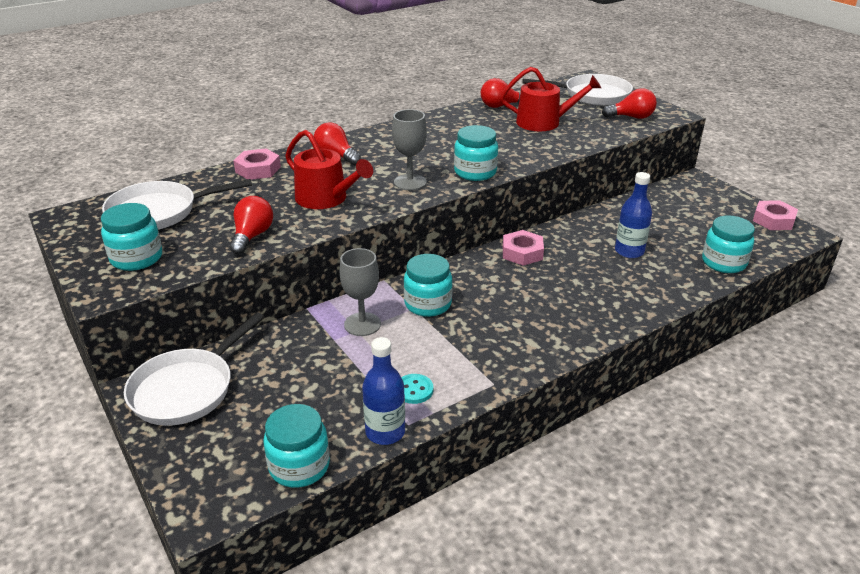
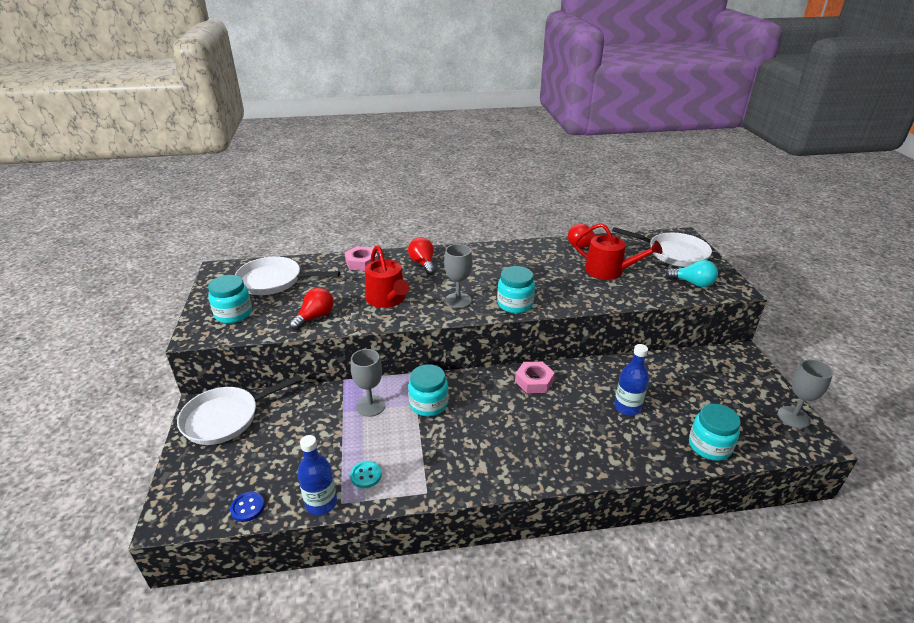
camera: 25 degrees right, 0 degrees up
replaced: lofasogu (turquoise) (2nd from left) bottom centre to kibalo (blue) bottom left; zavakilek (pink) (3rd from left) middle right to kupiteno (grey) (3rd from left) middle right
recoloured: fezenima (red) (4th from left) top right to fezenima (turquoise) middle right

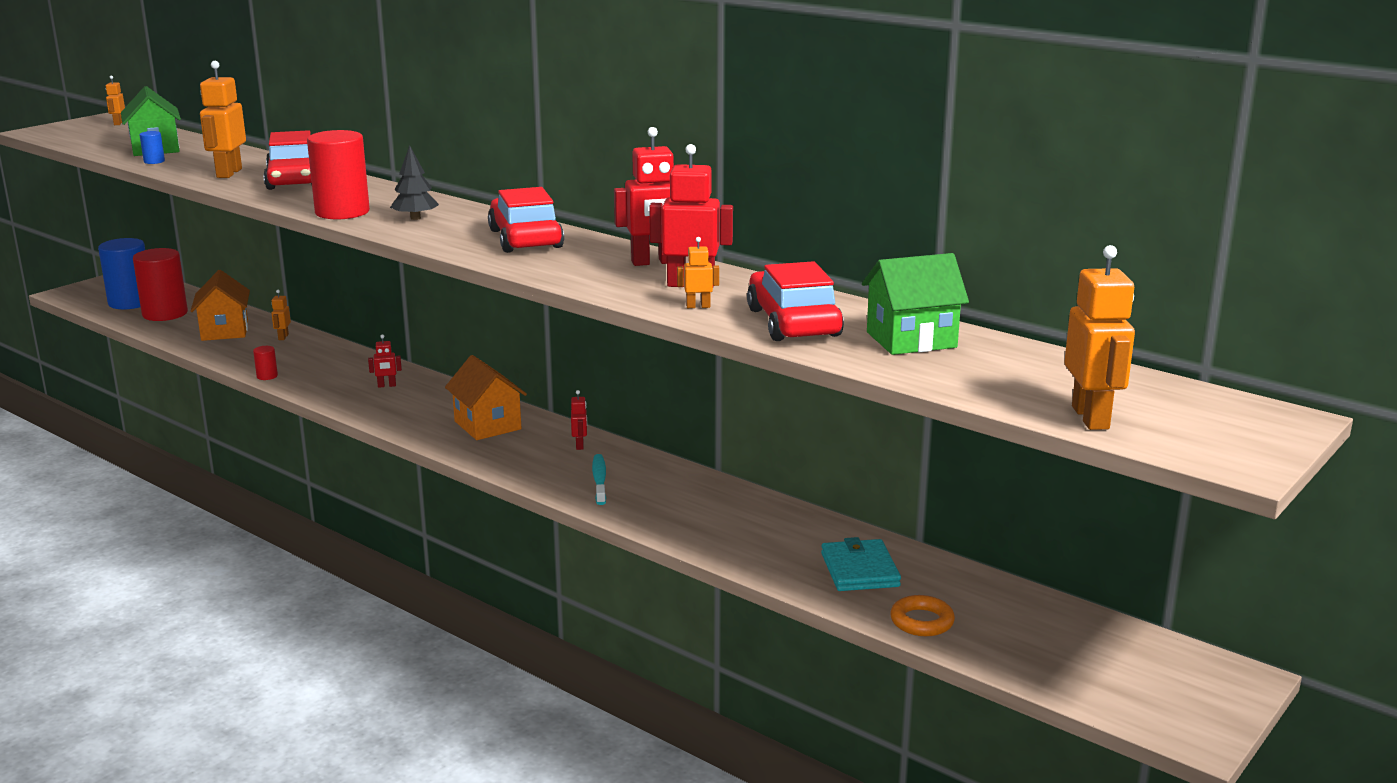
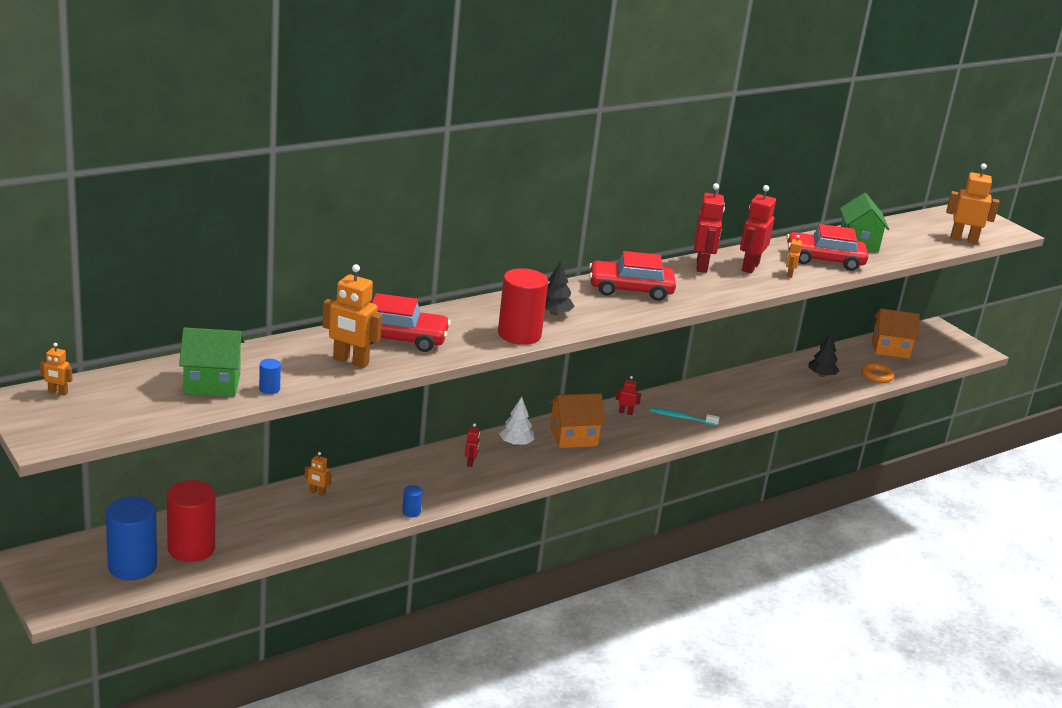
camera: 75 degrees left, 5 degrees up
added: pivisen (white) centre
moved: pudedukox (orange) (1st from left in the first image) middle left to pudedukox (orange) (2nd from left) middle right
replaced: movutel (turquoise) bottom centre to pivisen (black) (2nd from left) middle right
recoloured: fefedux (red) (2nd from left) middle left to fefedux (blue) (3rd from left) bottom centre

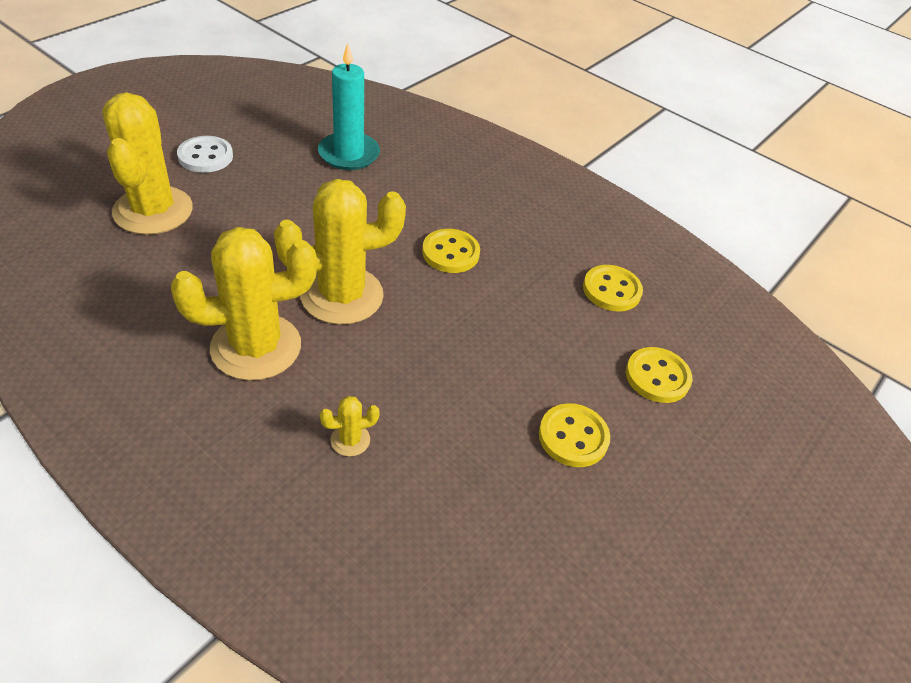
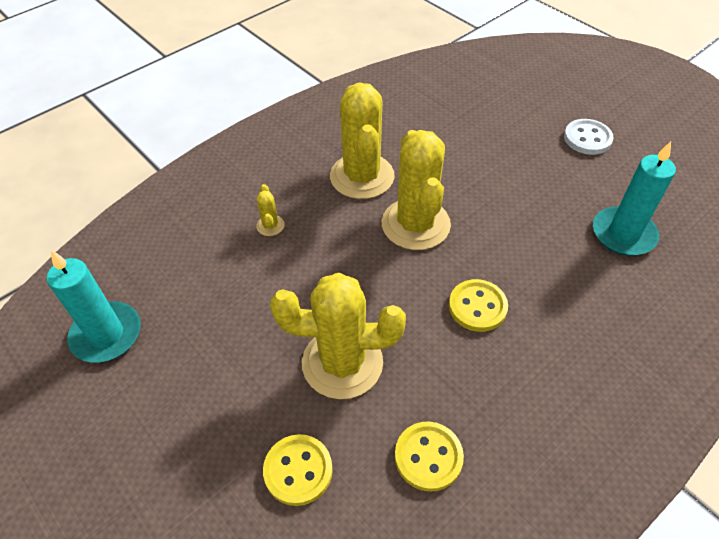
camera: 105 degrees right, 5 degrees up
removed: kibalo (yellow) (2nd from left) centre
added: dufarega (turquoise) (1st from left) middle left
moved: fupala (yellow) (1st from left in the first image) top left to fupala (yellow) (2nd from left) centre

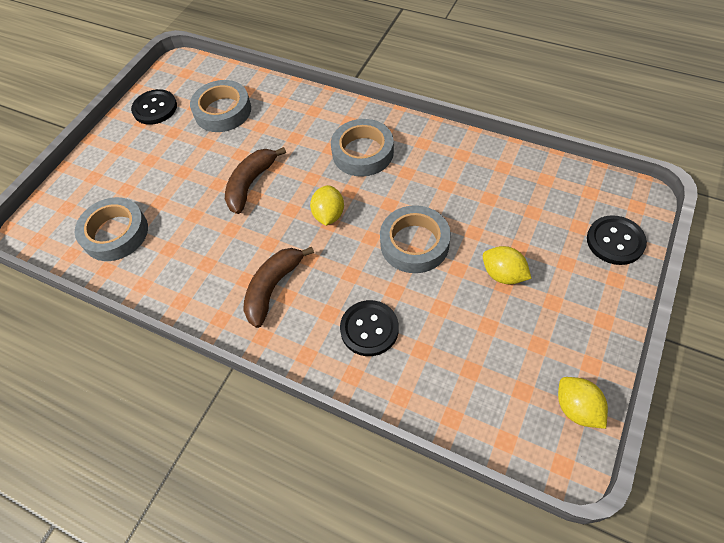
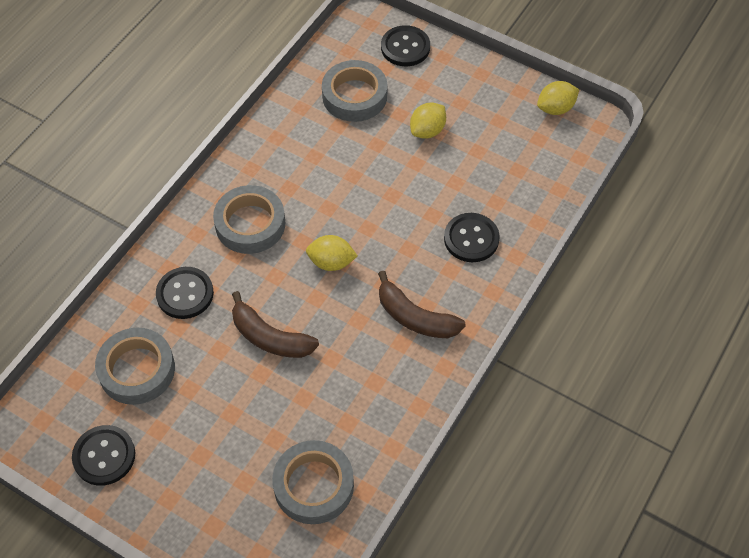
camera: 90 degrees left, 0 degrees up
added: kibalo (black) (2nd from left) middle left
moved: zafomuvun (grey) (4th from left) centre to top centre

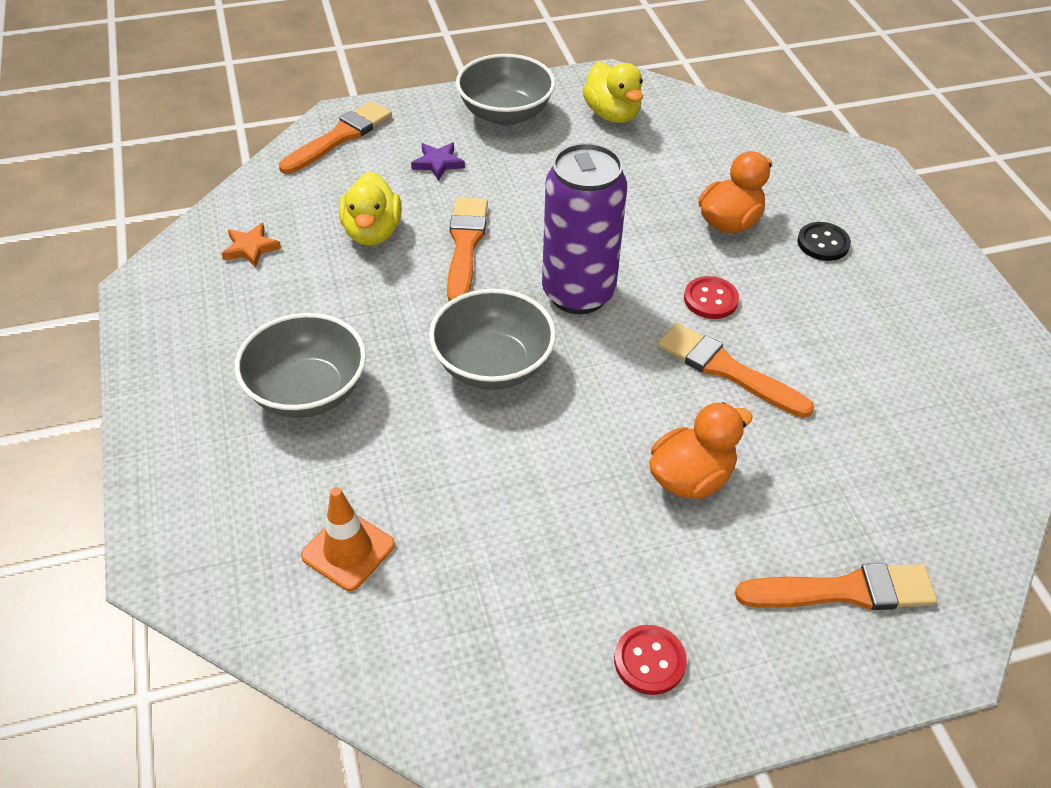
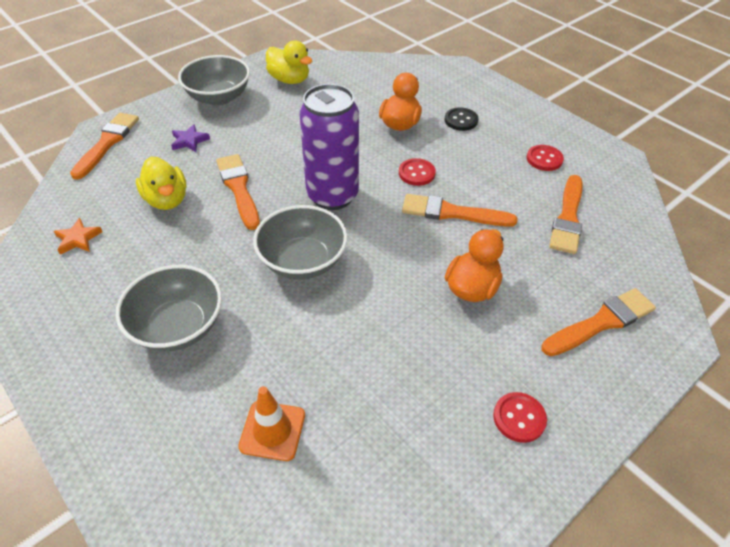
camera: 25 degrees left, 0 degrees up
added: kibalo (red) (3rd from left) top right; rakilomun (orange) (4th from left) middle right

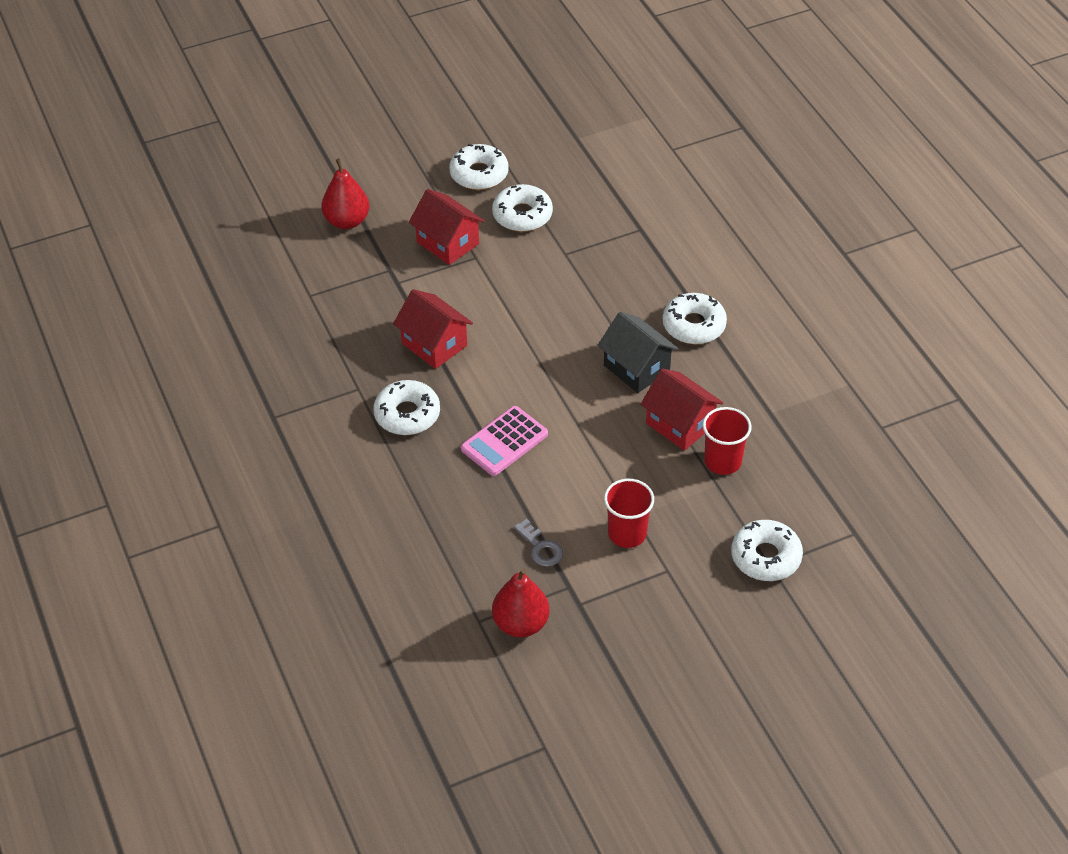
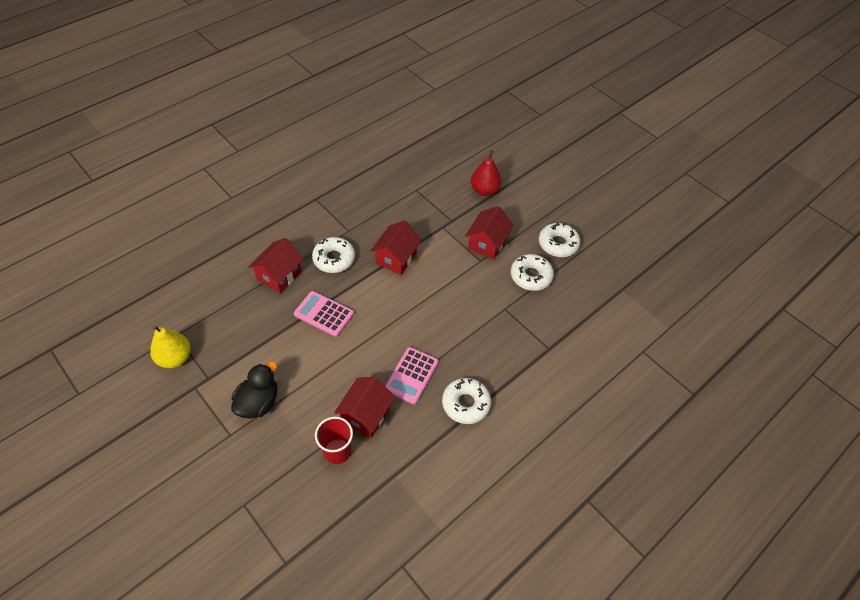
camera: 70 degrees right, 5 degrees up
removed: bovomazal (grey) centre; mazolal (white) (5th from left) middle right
added: pudedukox (red) (1st from left) middle left
replaced: pudedukox (black) centre to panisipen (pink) (2nd from left) centre; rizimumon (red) (1st from left) centre to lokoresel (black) middle left
recoloured: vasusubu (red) (2nd from left) bottom centre to vasusubu (yellow) middle left

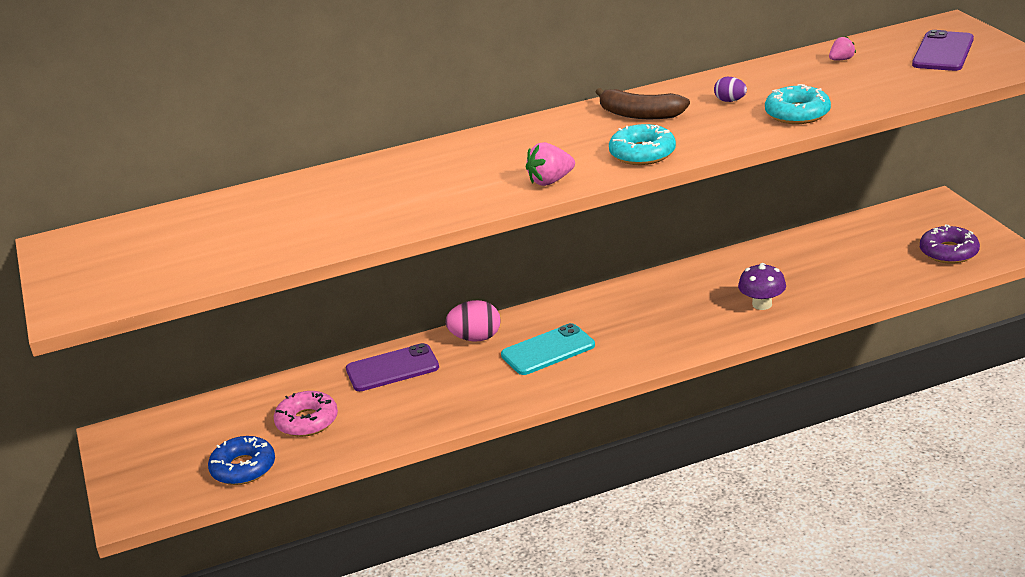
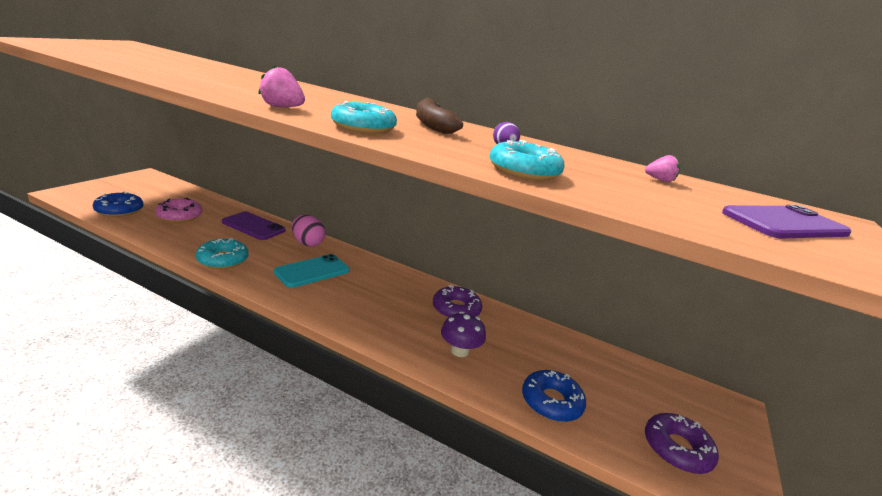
camera: 40 degrees right, 5 degrees down
added: mazolal (turquoise) (1st from left) middle left; mazolal (purple) (1st from left) centre; mazolal (blue) (2nd from left) bottom centre
turned: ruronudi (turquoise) centre = centre 60 degrees counterclockwise

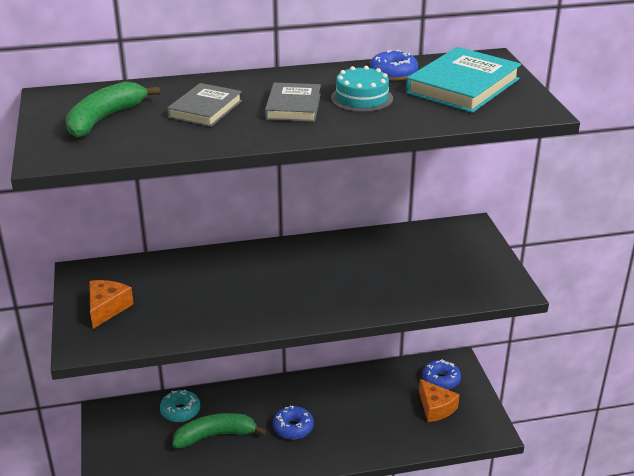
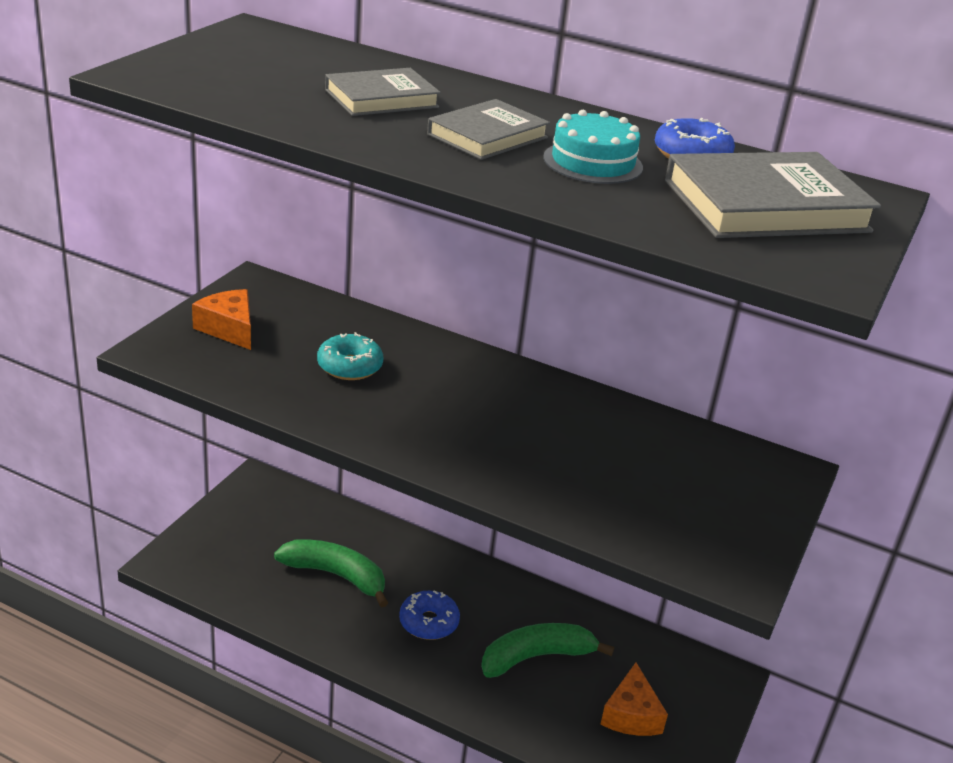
camera: 35 degrees right, 0 degrees up
removed: mazolal (blue) (3rd from left) bottom right
moved: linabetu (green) (1st from left in the first image) top left to linabetu (green) (2nd from left) bottom centre; mazolal (turquoise) bottom left to centre
recoloured: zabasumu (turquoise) top right to zabasumu (grey) (3rd from left) top right
turned: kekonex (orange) (1st from left) middle left = middle left 90 degrees counterclockwise

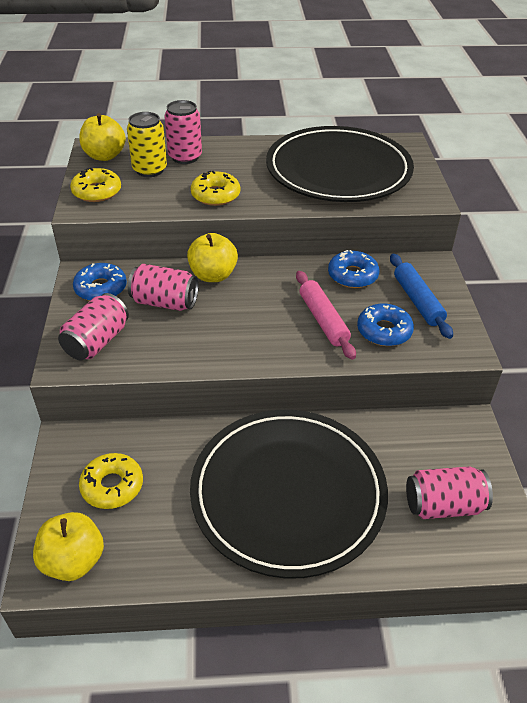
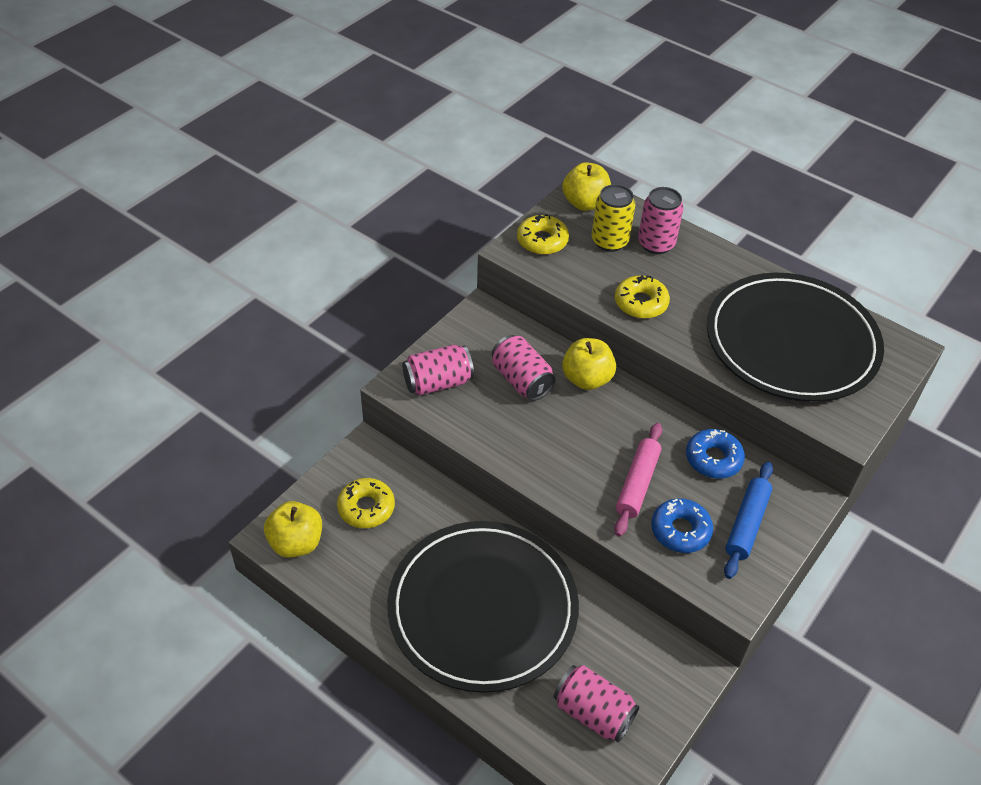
camera: 40 degrees right, 5 degrees up
removed: mazolal (blue) (1st from left) middle left

